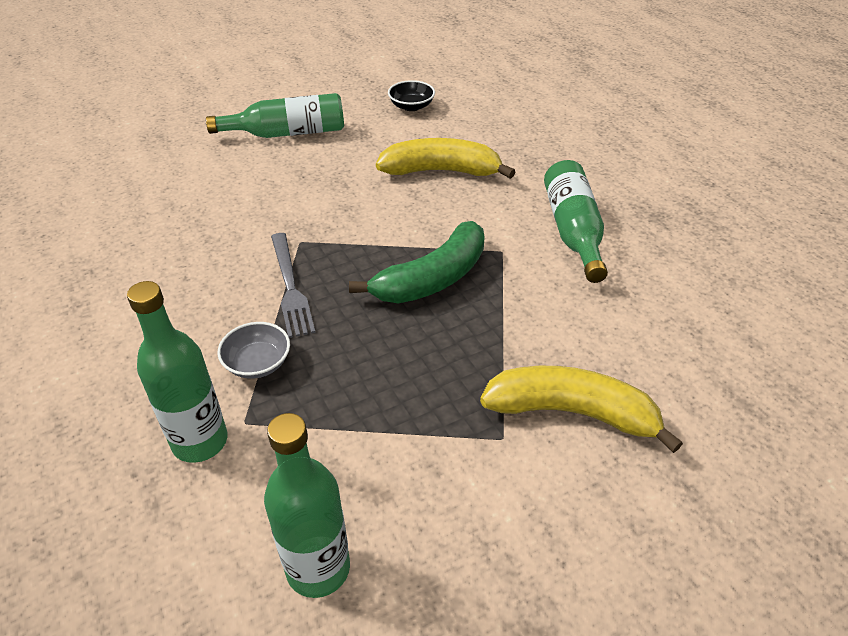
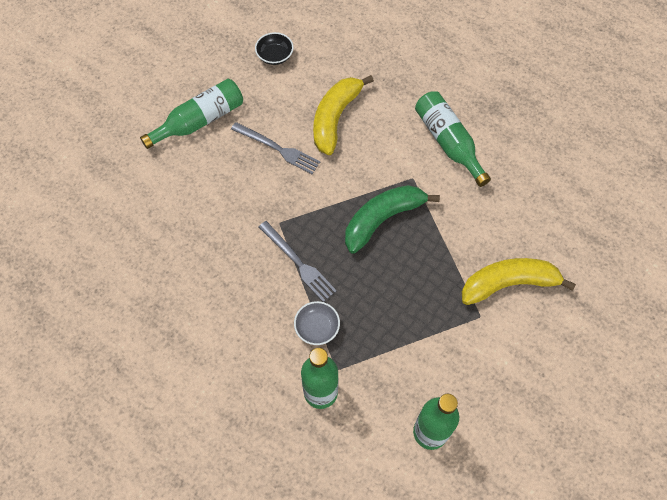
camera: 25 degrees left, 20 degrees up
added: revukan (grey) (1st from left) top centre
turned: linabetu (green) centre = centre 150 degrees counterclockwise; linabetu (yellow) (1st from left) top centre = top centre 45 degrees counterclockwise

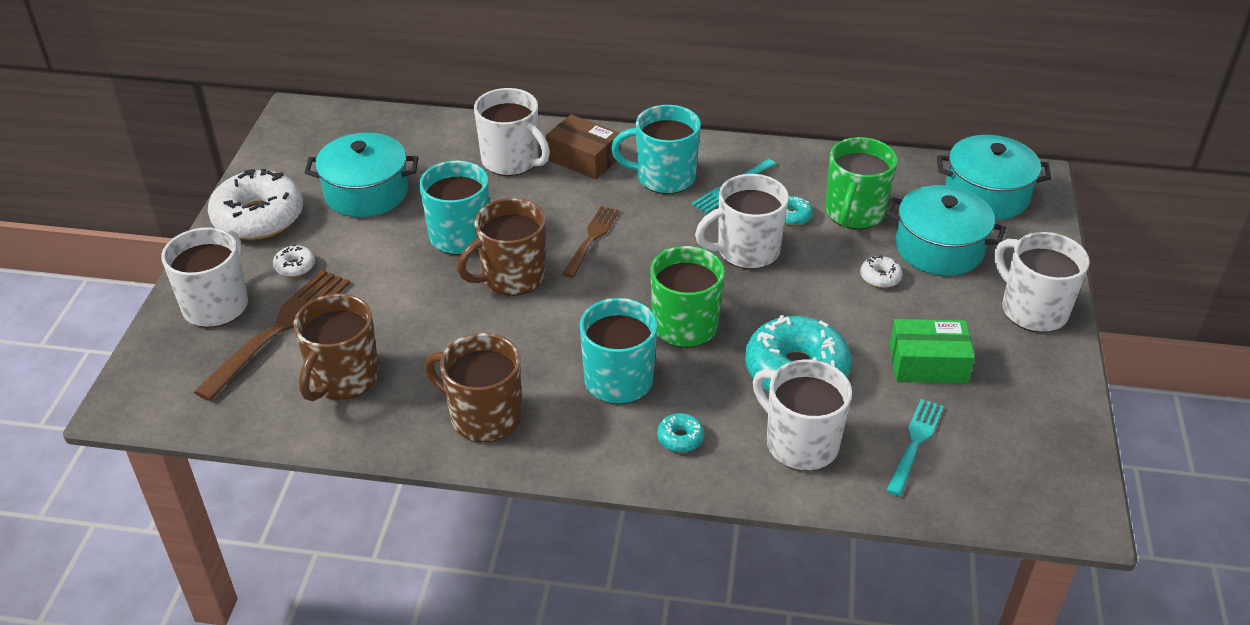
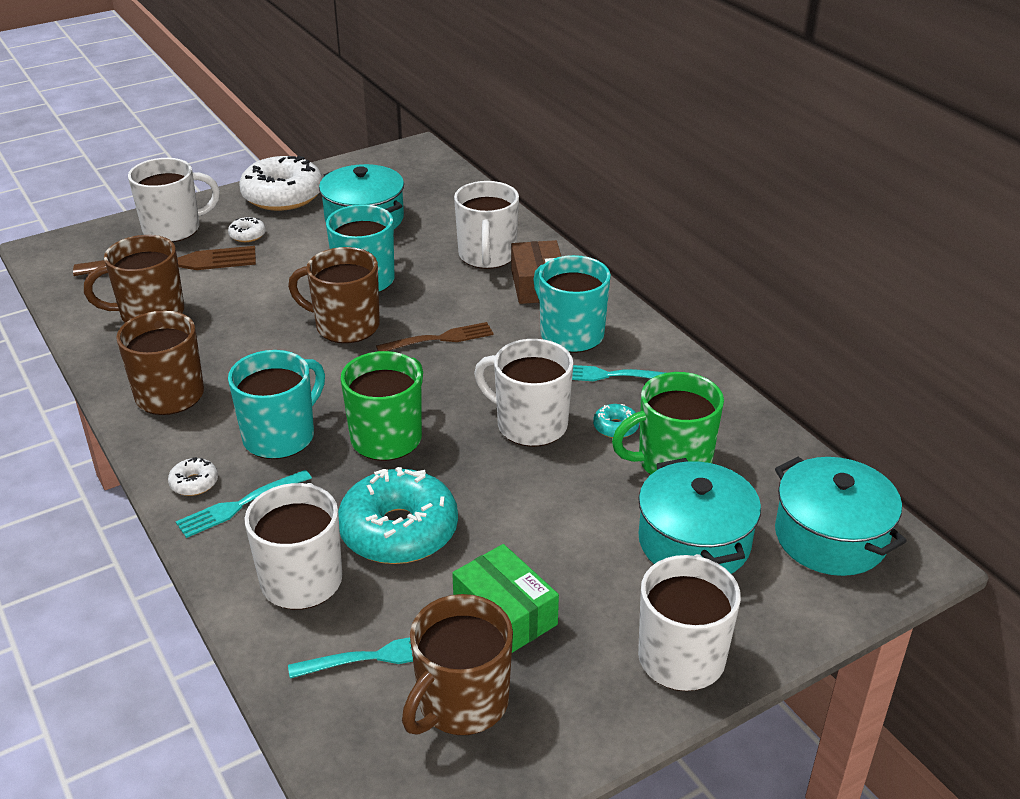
camera: 50 degrees right, 5 degrees down
added: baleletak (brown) (4th from left) bottom centre
moved: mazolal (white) (3rd from left in the first image) middle right to mazolal (white) (1st from left) middle left
replaced: mazolal (turquoise) (1st from left) bottom centre to revukan (turquoise) (1st from left) middle left

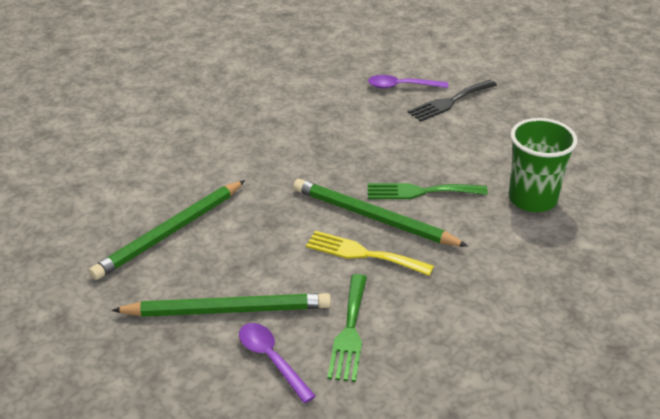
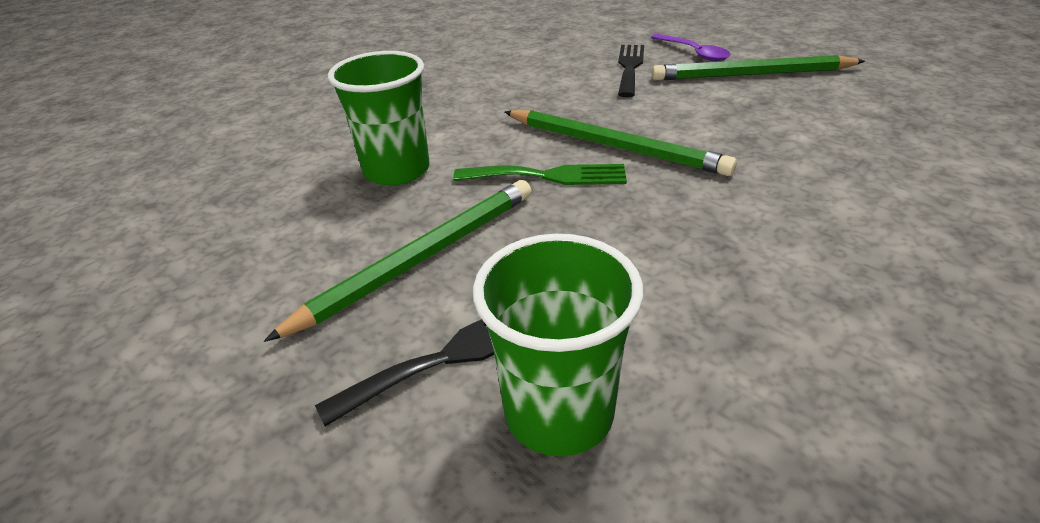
camera: 175 degrees left, 0 degrees up
removed: revukan (yellow) centre
moved: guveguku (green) (1st from left) middle left to centre
replaced: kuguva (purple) (2nd from left) top centre to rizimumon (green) (2nd from left) centre
recoloured: revukan (green) (1st from left) bottom centre to revukan (black) (2nd from left) top centre

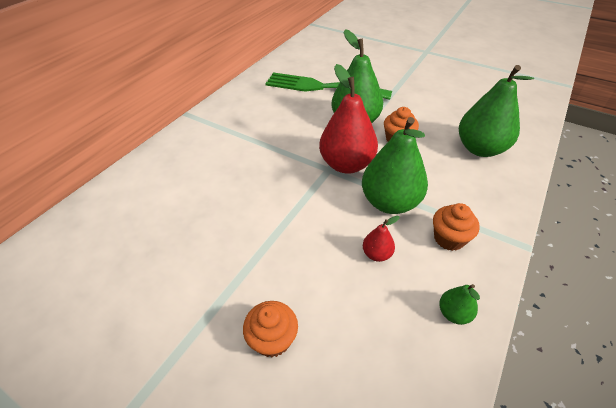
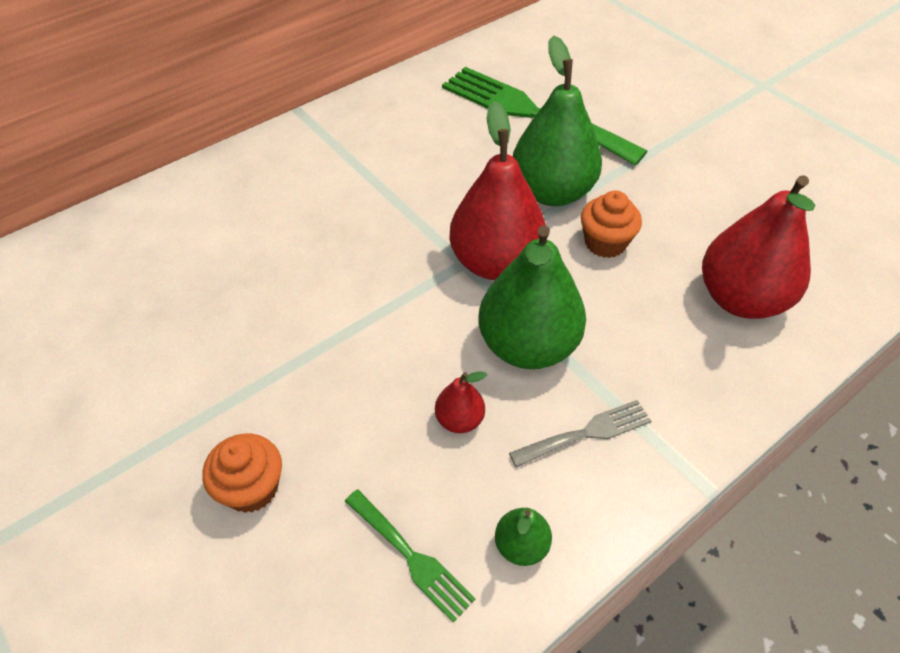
camera: 20 degrees right, 5 degrees up
added: revukan (green) (1st from left) bottom centre
replaced: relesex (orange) (3rd from left) middle right to revukan (grey) centre
recoloured: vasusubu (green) (4th from left) top right to vasusubu (red) (3rd from left) middle right

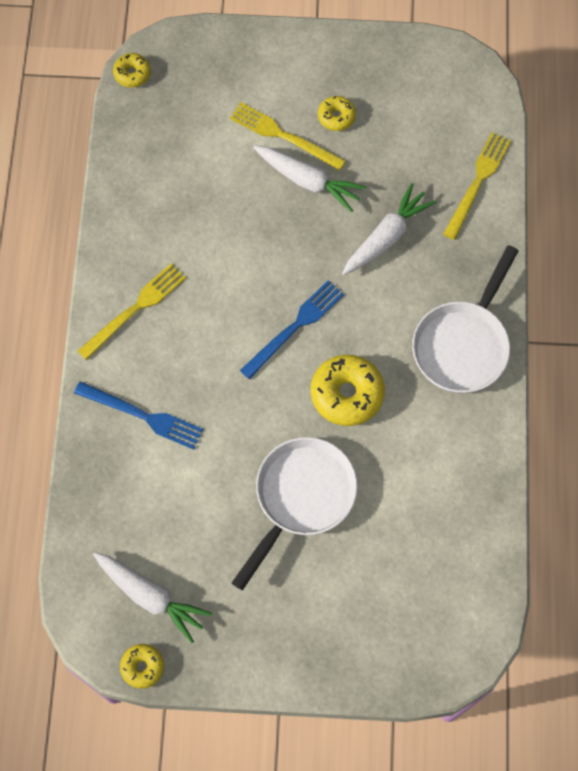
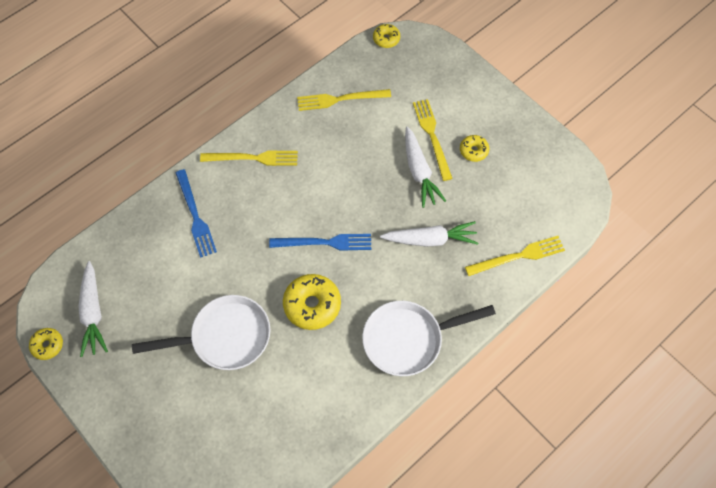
camera: 45 degrees right, 5 degrees down
added: revukan (yellow) (2nd from left) top centre

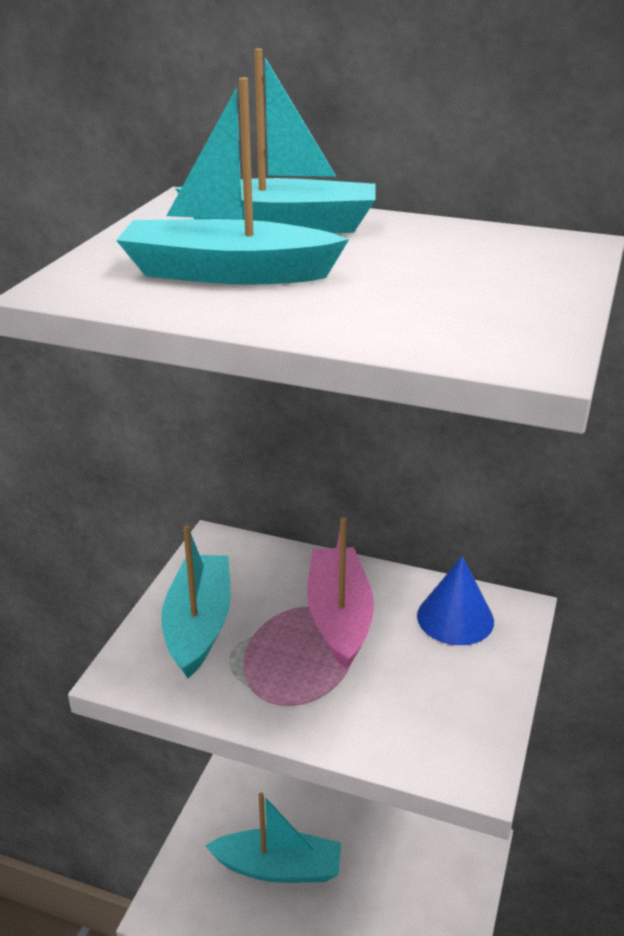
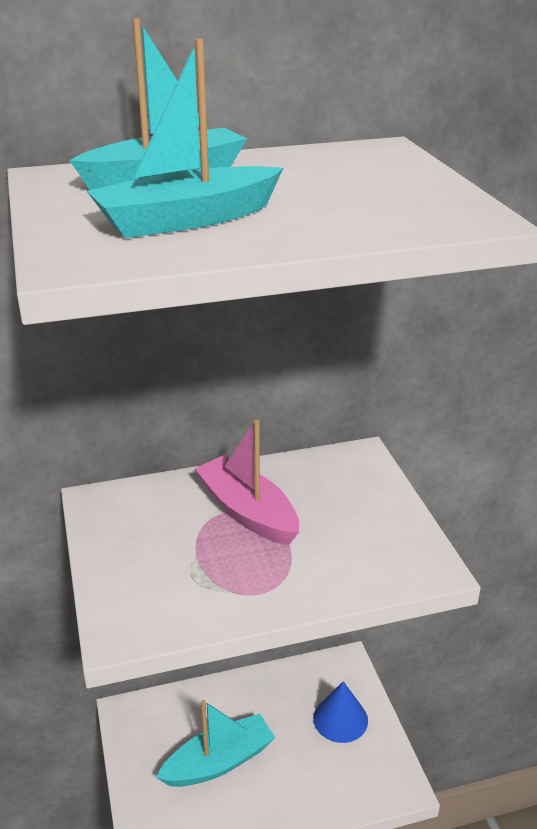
camera: 35 degrees left, 0 degrees up
removed: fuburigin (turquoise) (1st from left) middle left
moved: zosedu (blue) middle right to bottom centre

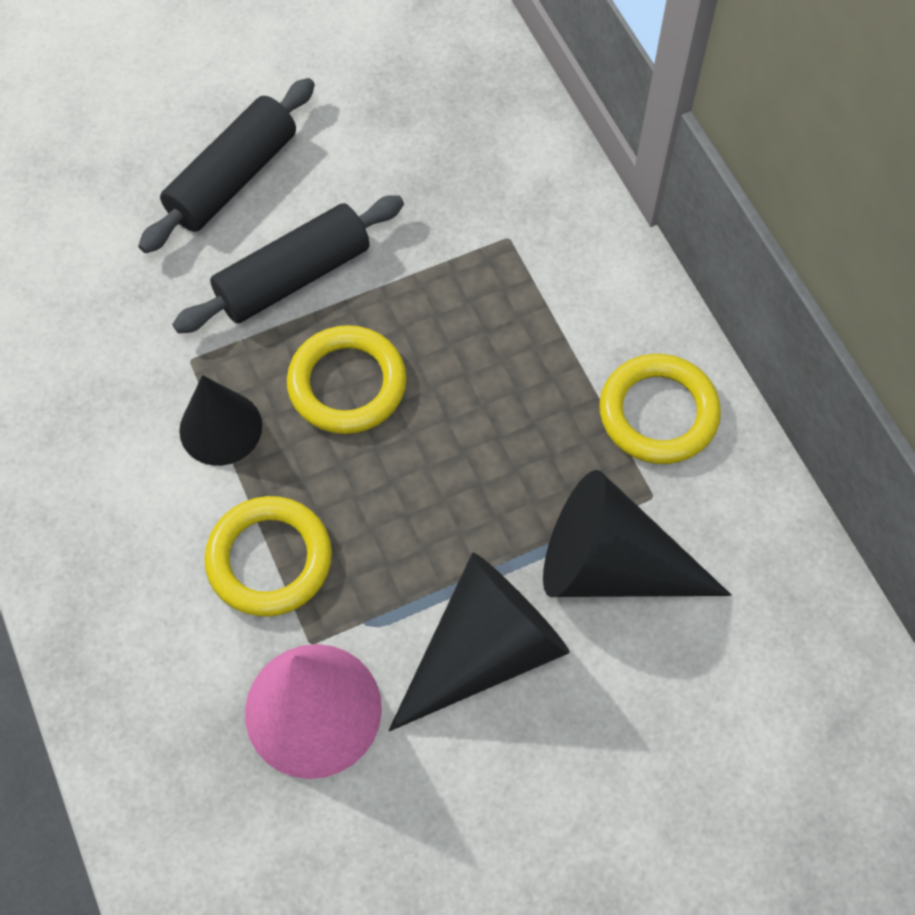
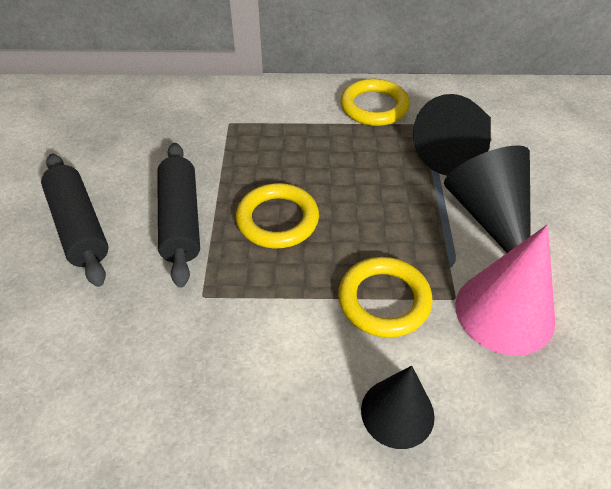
camera: 65 degrees left, 15 degrees down
moved: zosedu (black) (1st from left) middle left to bottom centre

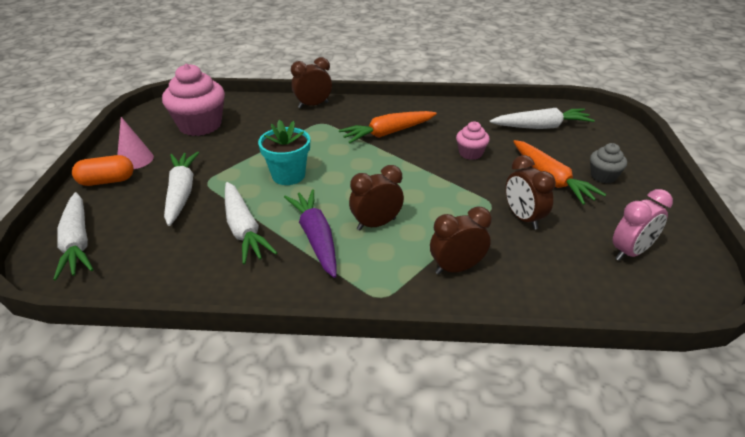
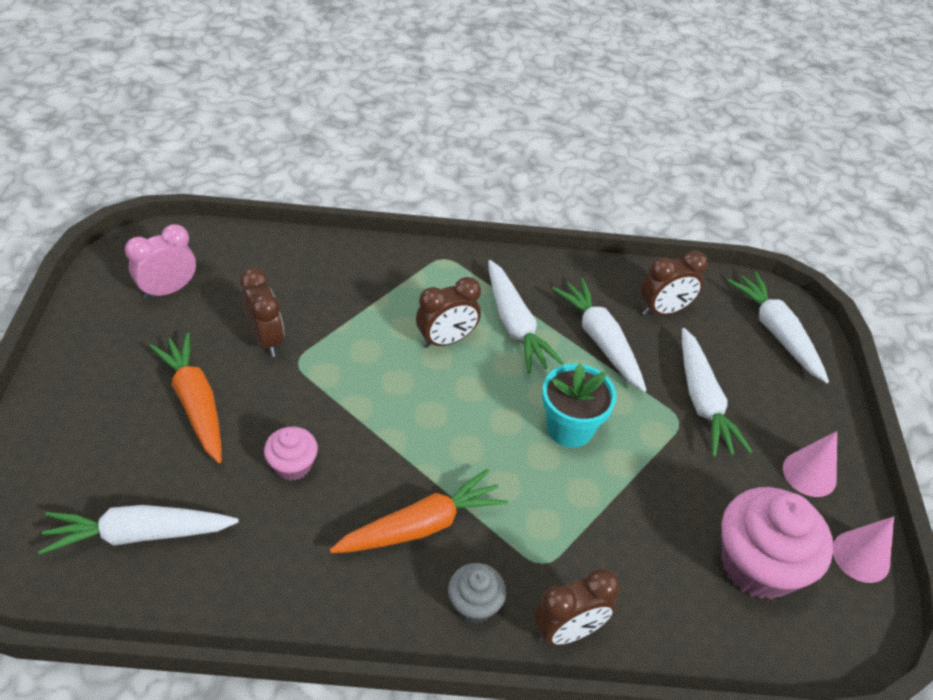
camera: 175 degrees right, 10 degrees up
removed: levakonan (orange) middle left
added: zosedu (pink) (2nd from left) bottom right
moved: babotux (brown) (3rd from left in the first image) centre to babotux (brown) (4th from left) middle right; relesex (grey) middle right to bottom centre
recoloured: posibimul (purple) centre to posibimul (white) (2nd from left) centre

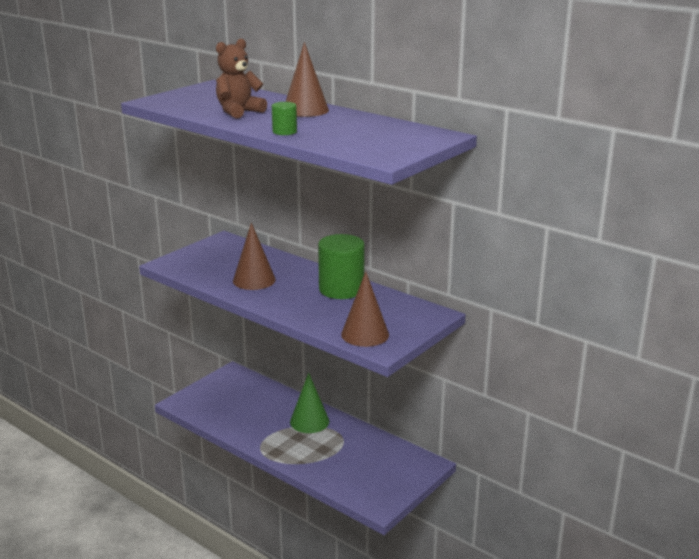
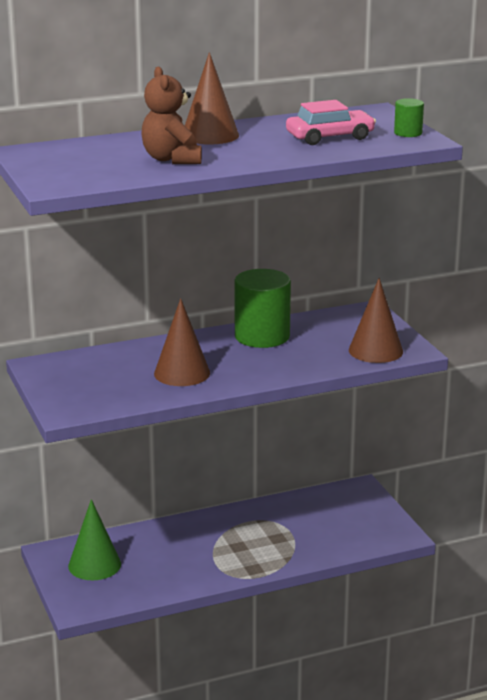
camera: 60 degrees left, 0 degrees up
added: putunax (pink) top right
moved: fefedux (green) (1st from left in the first image) top centre to fefedux (green) (2nd from left) top right; zosedu (green) bottom centre to bottom left

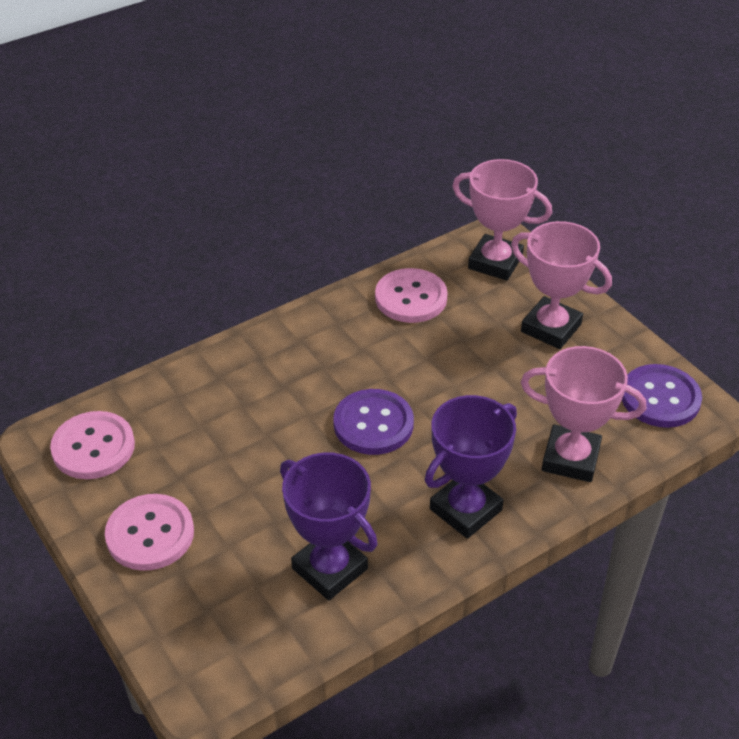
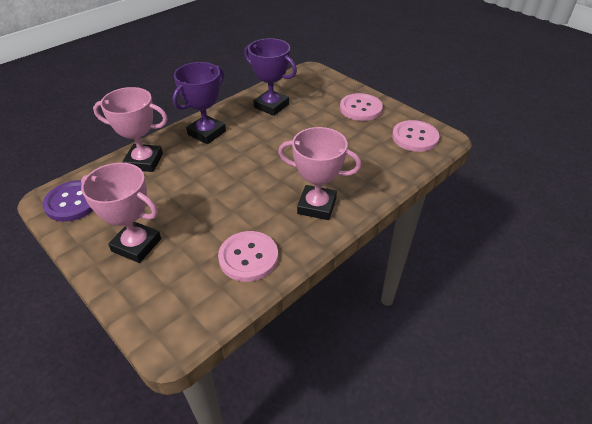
camera: 170 degrees right, 0 degrees up
removed: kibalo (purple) (1st from left) centre
moved: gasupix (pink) (1st from left in the first image) top right to gasupix (pink) (3rd from left) centre

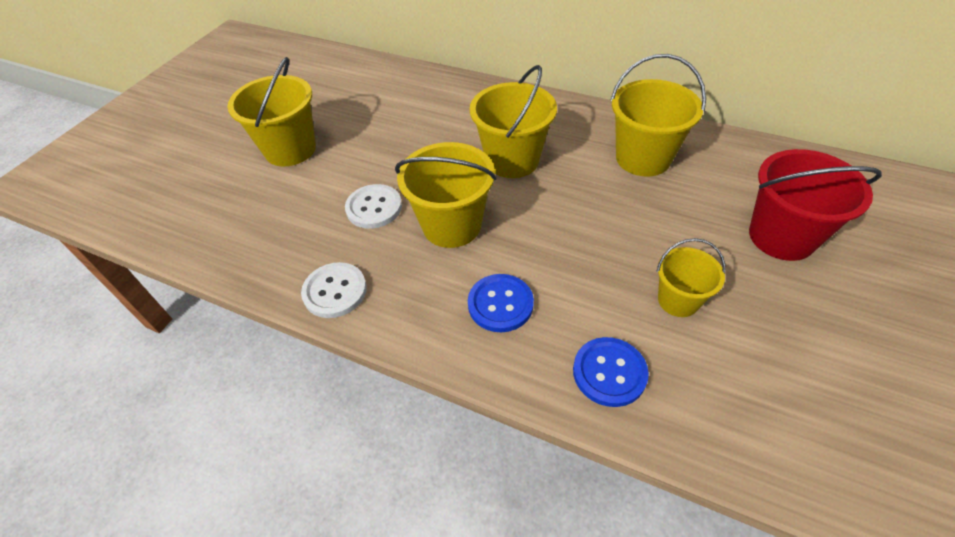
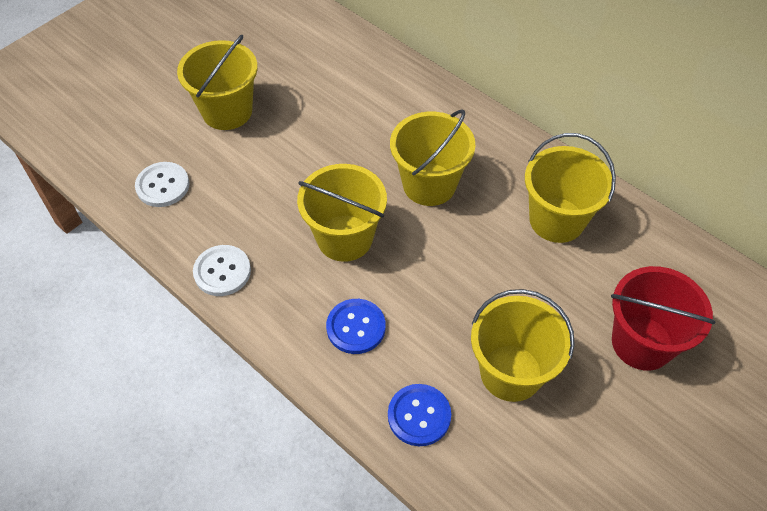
camera: 15 degrees right, 5 degrees up
moved: kibalo (white) (2nd from left in the first image) centre to kibalo (white) (1st from left) middle left
resized: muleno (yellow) (5th from left in the first image) middle right = bottom right x1.68

